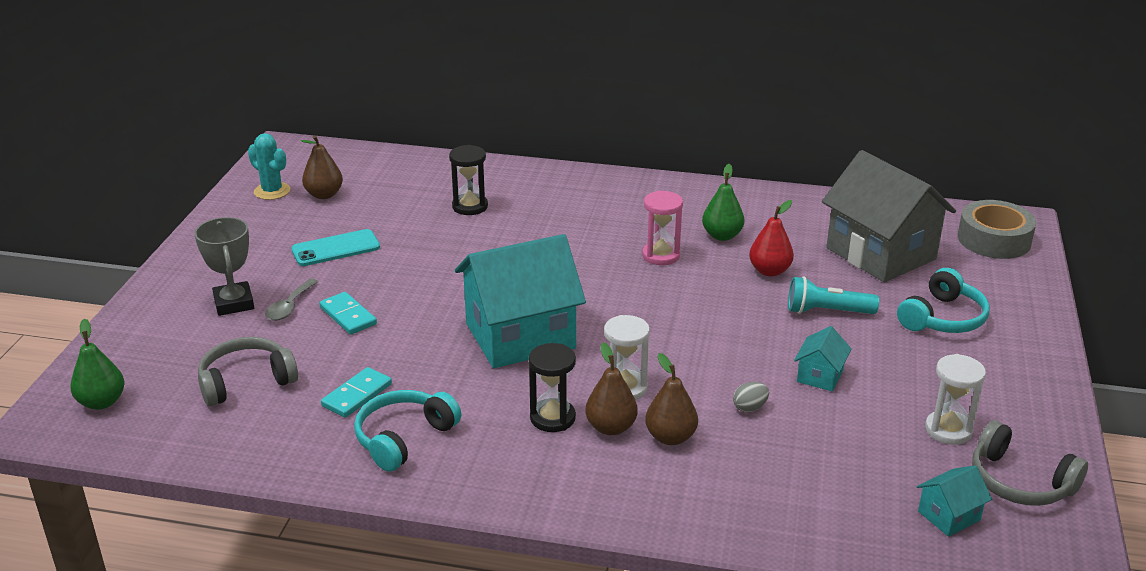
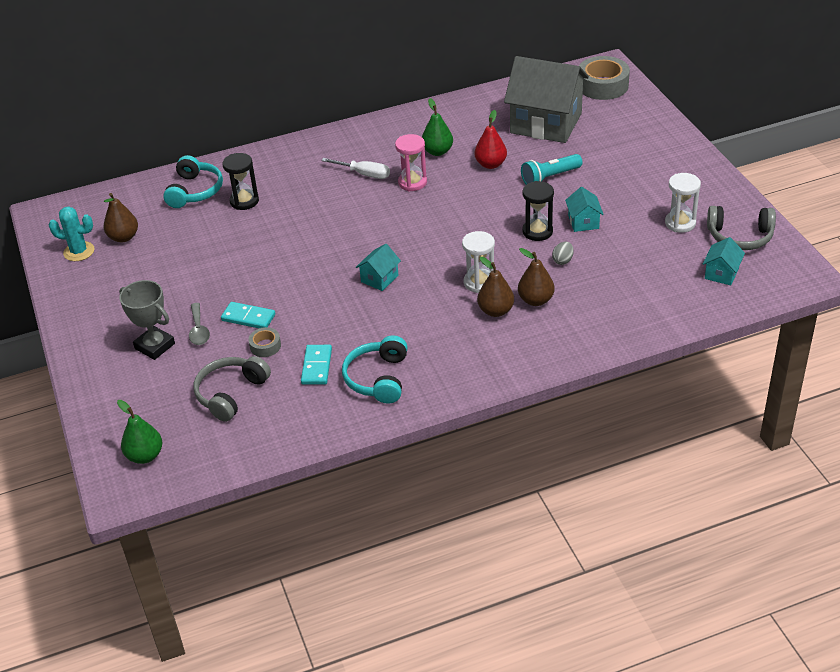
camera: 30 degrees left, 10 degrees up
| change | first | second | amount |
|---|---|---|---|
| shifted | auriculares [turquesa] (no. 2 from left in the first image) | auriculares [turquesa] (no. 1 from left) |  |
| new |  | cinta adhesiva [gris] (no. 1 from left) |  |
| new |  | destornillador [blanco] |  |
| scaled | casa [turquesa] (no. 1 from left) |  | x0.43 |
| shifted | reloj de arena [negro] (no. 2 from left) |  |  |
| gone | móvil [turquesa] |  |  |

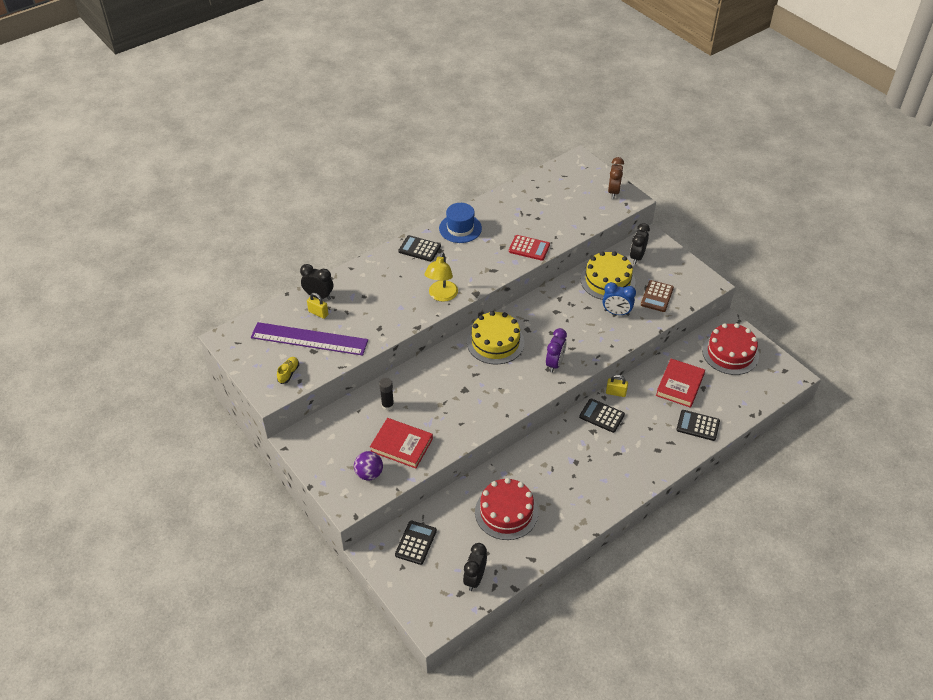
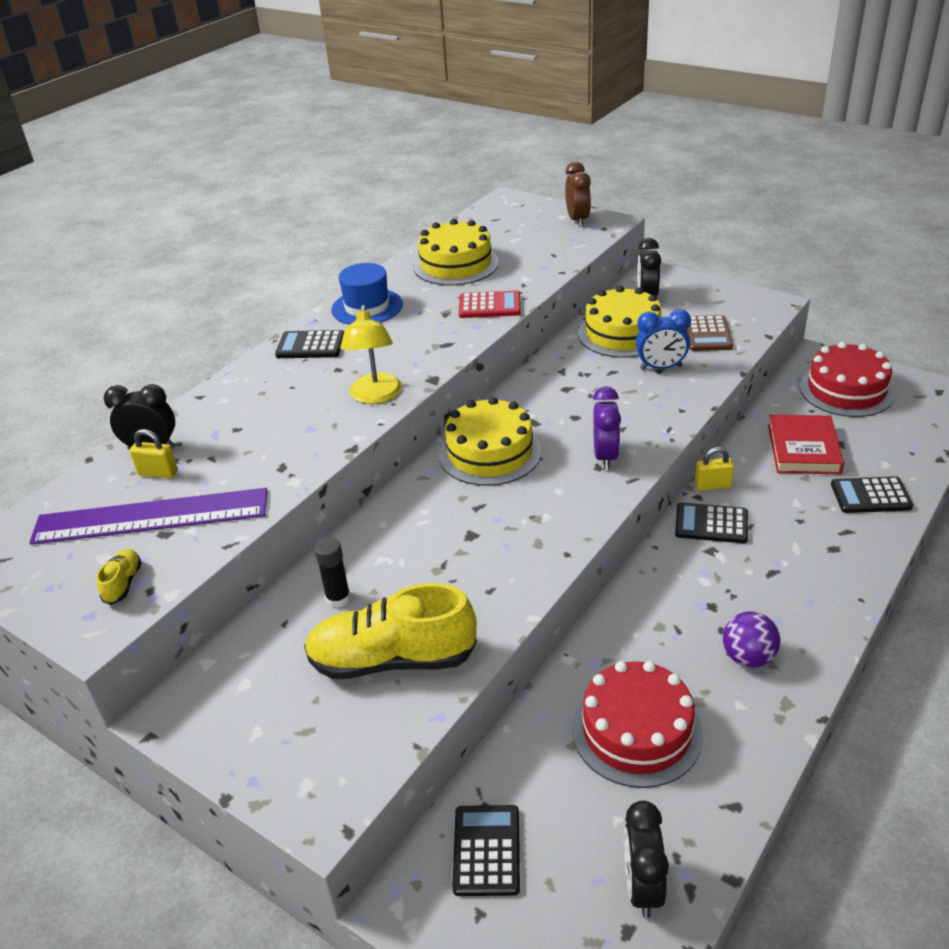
camera: 15 degrees left, 10 degrees down
| change | first | second | amount |
|---|---|---|---|
| swapped | libro [rojo] (no. 1 from left) | zapato [amarillo] (no. 2 from left) |  |
| new |  | tarta [amarillo] (no. 1 from left) |  |
| shifted | pelota [morado] |  |  |

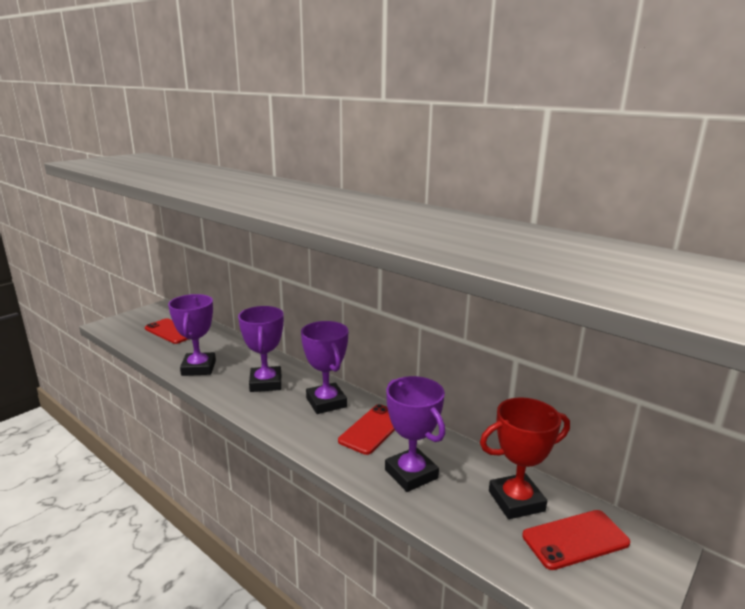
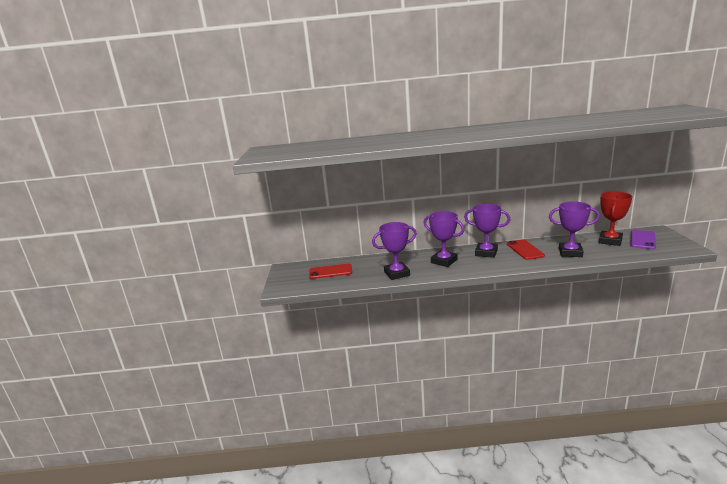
camera: 40 degrees left, 0 degrees up
| change | first | second | amount |
|---|---|---|---|
| rotated | trofeo [morado] (no. 1 from left) |  | 60 degrees counterclockwise |
| repainted | móvil [rojo] (no. 3 from left) | móvil [morado] |  |

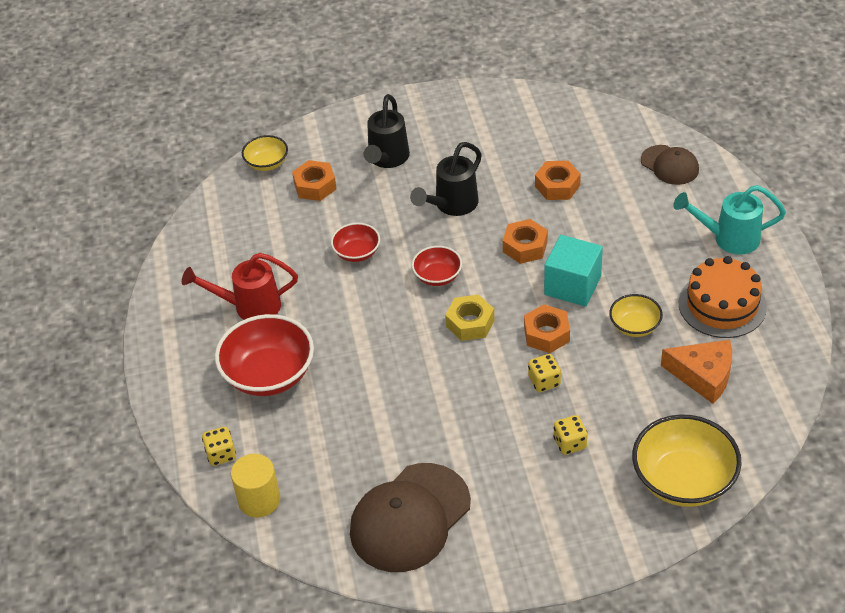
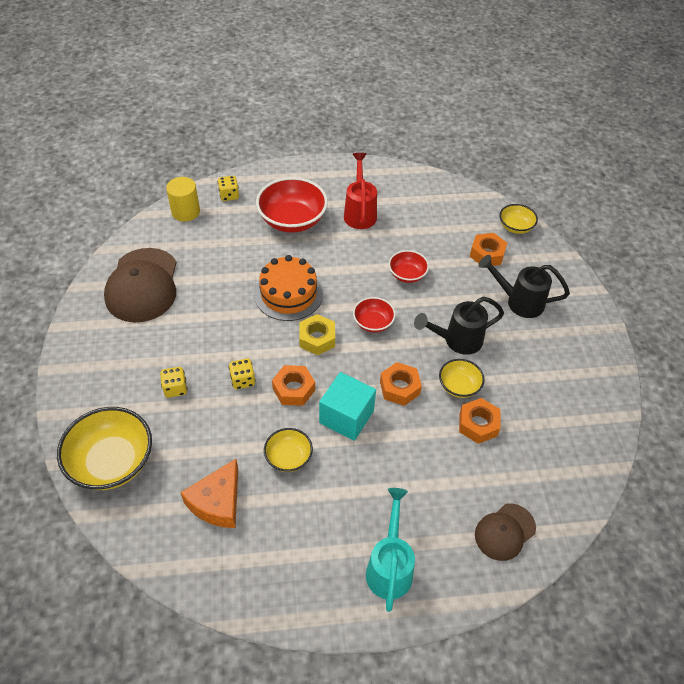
camera: 90 degrees right, 5 degrees up
| change | first | second | amount |
|---|---|---|---|
| rotated | gorra [marrón] (no. 1 from left) |  | 135 degrees counterclockwise |
| shifted | tarta [naranja] |  |  |
| rotated | regadera [negro] (no. 2 from left in the first image) | regadera [negro] (no. 1 from left) | 60 degrees counterclockwise |
| new |  | cuenco [amarillo] (no. 3 from left) |  |

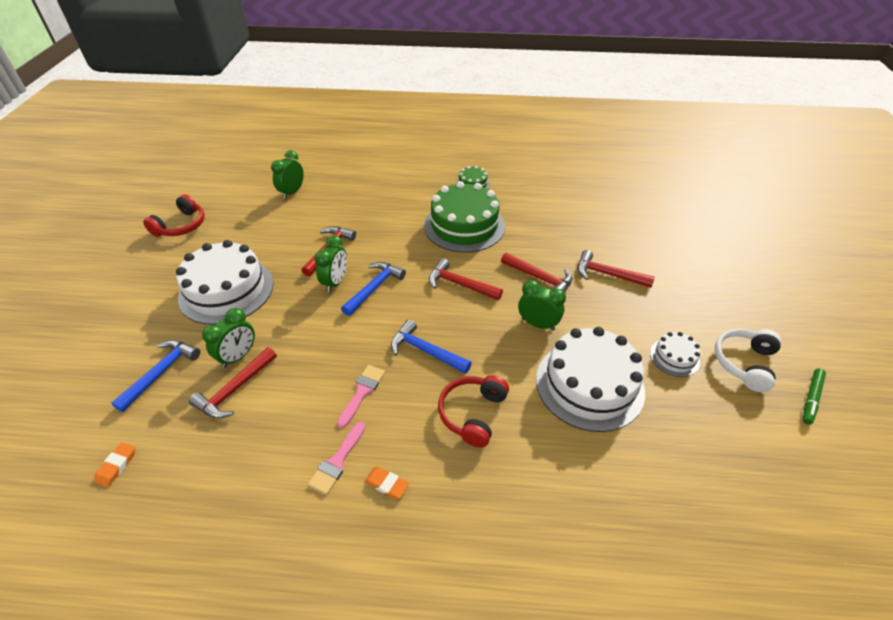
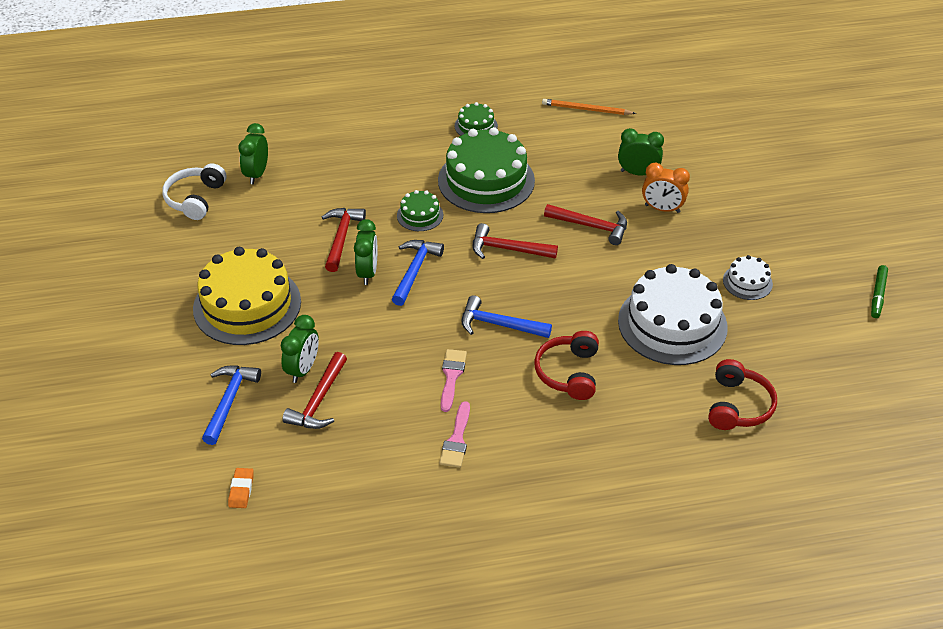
camera: 15 degrees left, 0 degrees up
| change | first | second | amount |
|---|---|---|---|
| shifted | auriculares [blanco] |  |  |
| repainted | tarta [blanco] (no. 1 from left) | tarta [amarillo] |  |
| new |  | tarta [verde] (no. 1 from left) |  |
| new |  | lápiz [naranja] |  |
| shifted | despertador [verde] (no. 4 from left) |  |  |
| swapped | martillo [rojo] (no. 5 from left) | despertador [naranja] |  |
| shifted | auriculares [rojo] (no. 1 from left in the first image) | auriculares [rojo] (no. 2 from left) |  |
| gone | goma de borrar [naranja] (no. 2 from left) |  |  |

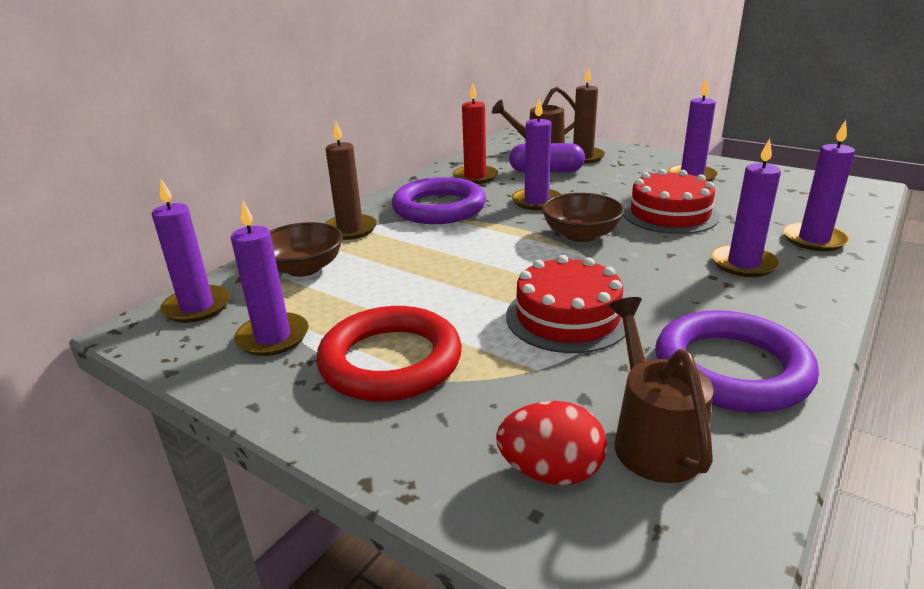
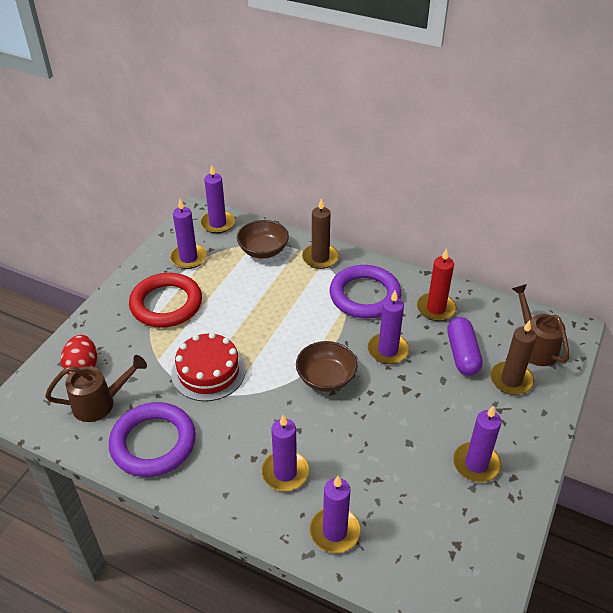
camera: 80 degrees right, 15 degrees up
| change | first | second | amount |
|---|---|---|---|
| gone | tarta [rojo] (no. 2 from left) |  |  |

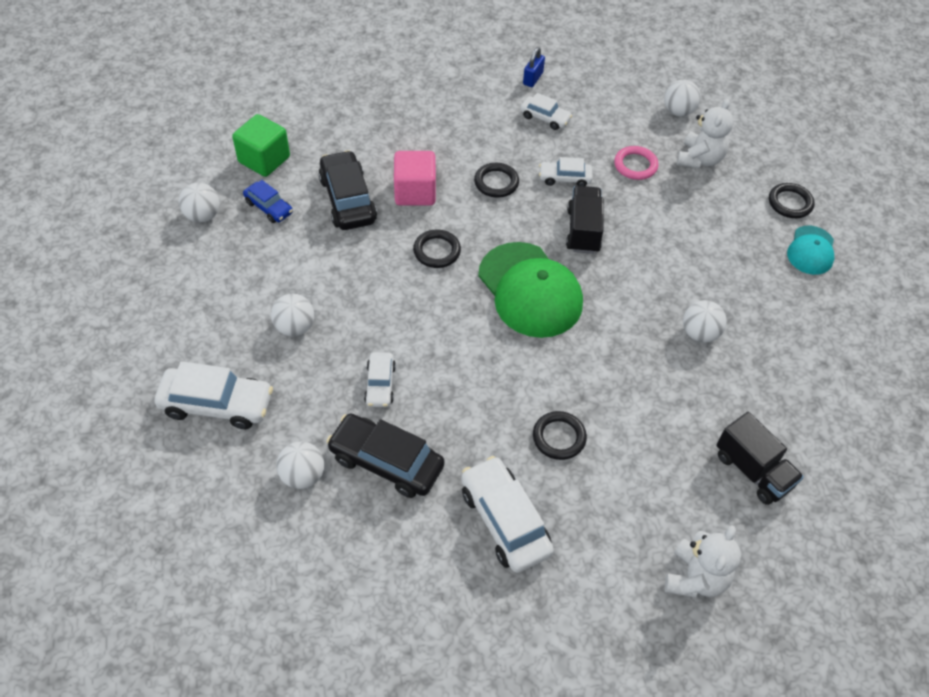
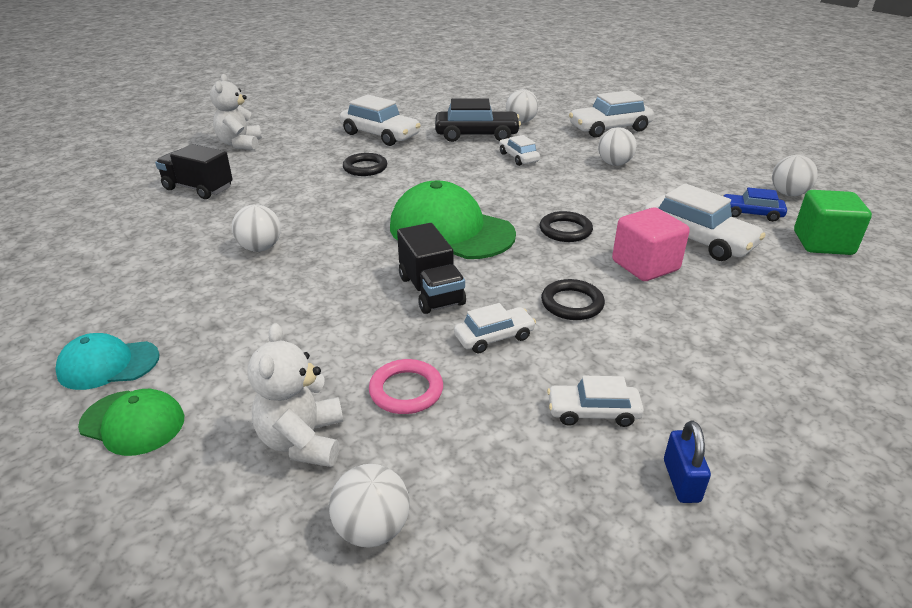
camera: 155 degrees right, 20 degrees down
| change | first | second | amount |
|---|---|---|---|
| rotated | gorra [turquesa] |  | 90 degrees counterclockwise |
| swapped | anillo [negro] (no. 4 from left) | gorra [verde] (no. 1 from left) |  |
| repainted | coche [negro] (no. 1 from left) | coche [blanco] (no. 6 from left) |  |

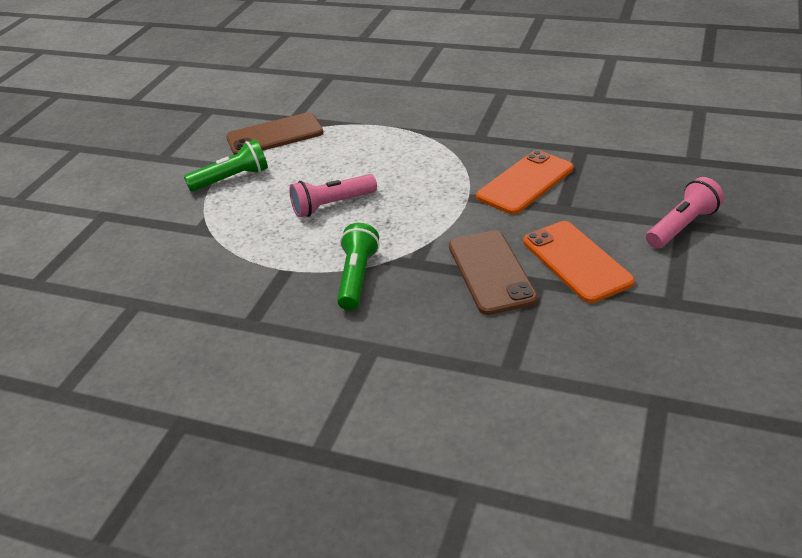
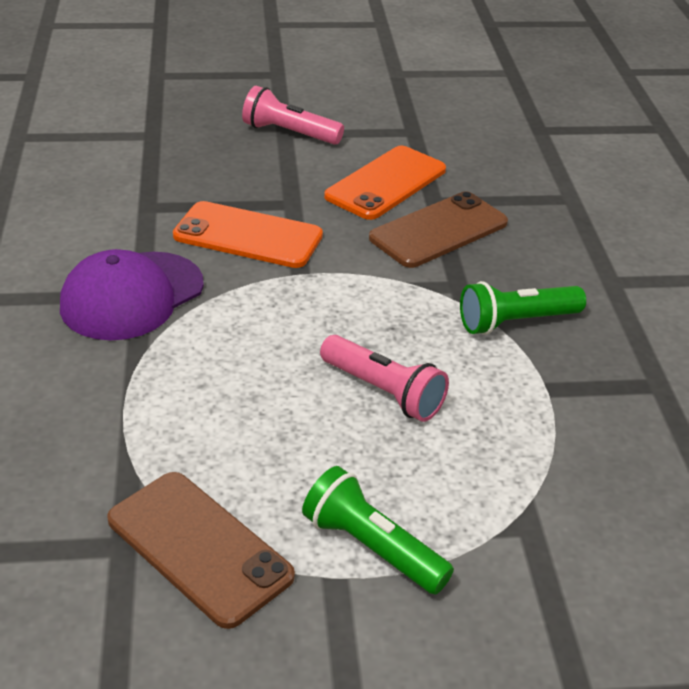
camera: 120 degrees left, 0 degrees up
| change | first | second | amount |
|---|---|---|---|
| new |  | gorra [morado] |  |

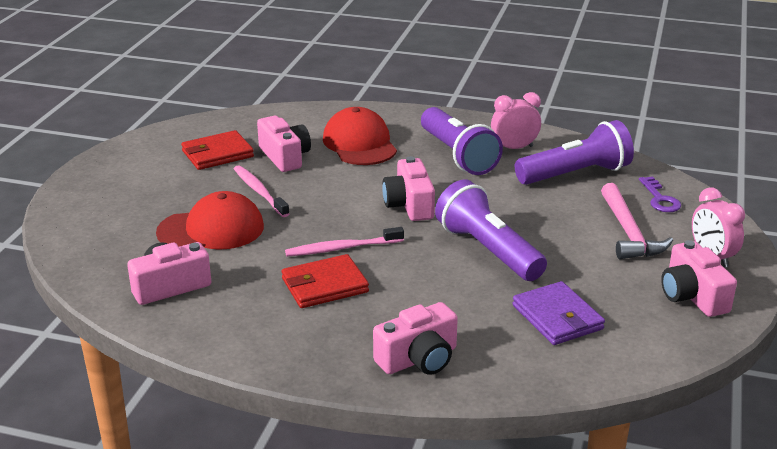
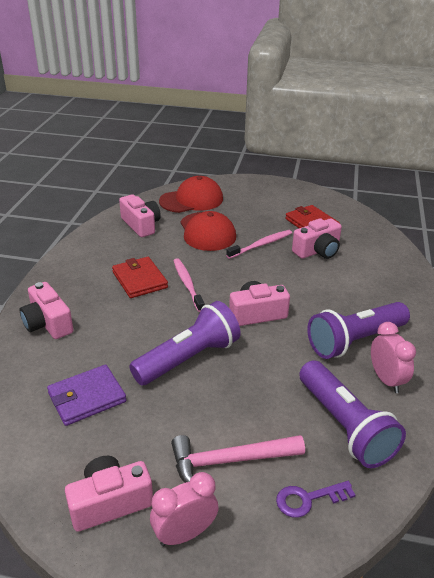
camera: 85 degrees right, 5 degrees up
| change | first | second | amount |
|---|---|---|---|
| shifted | gorra [rojo] (no. 2 from left in the first image) | gorra [rojo] (no. 1 from left) |  |

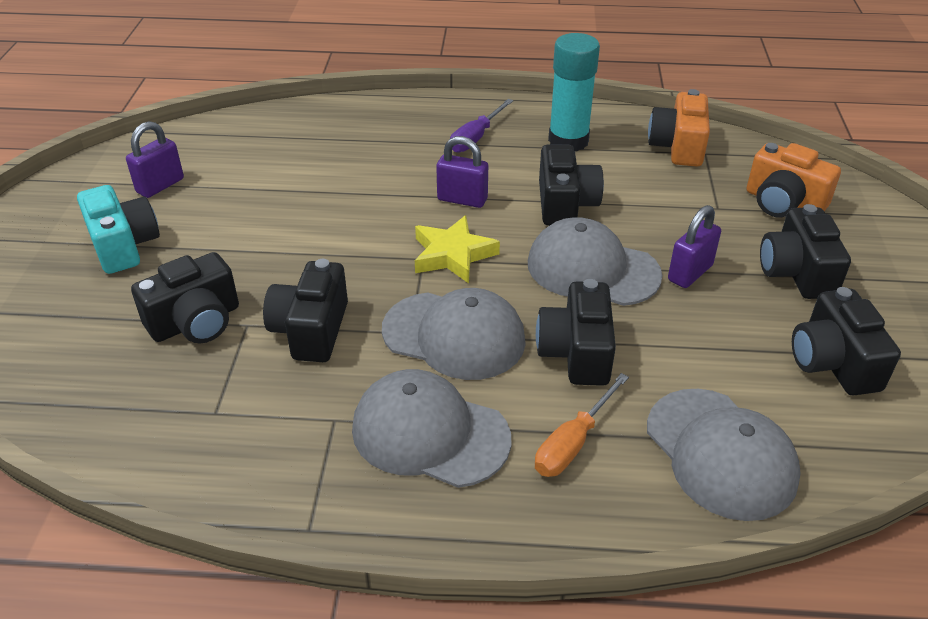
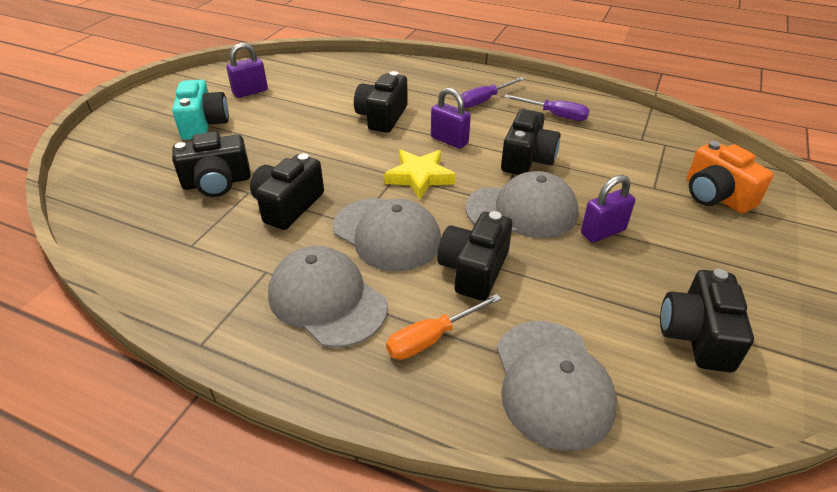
camera: 20 degrees right, 0 degrees up
| change | first | second | amount |
|---|---|---|---|
| shifted | cámara [negro] (no. 5 from left in the first image) | cámara [negro] (no. 3 from left) |  |
| rotated | gorra [gris] (no. 3 from left) |  | 135 degrees clockwise |
| swapped | barra de pegamento [turquesa] | destornillador [morado] (no. 2 from left) |  |
| gone | cámara [naranja] (no. 1 from left) |  |  |

